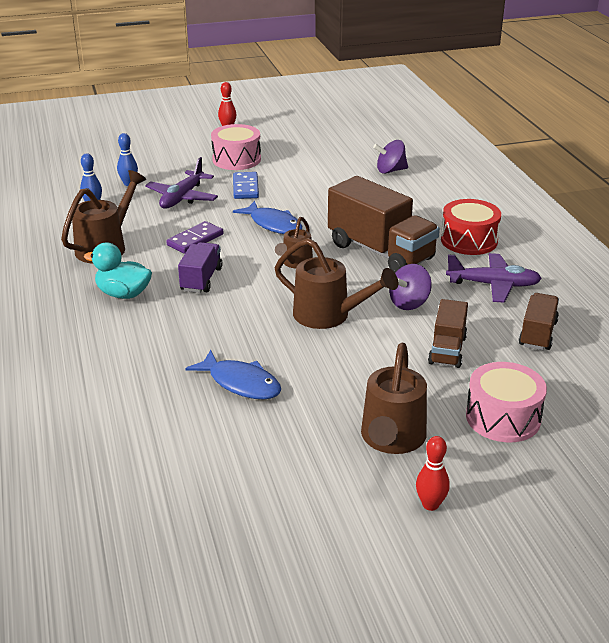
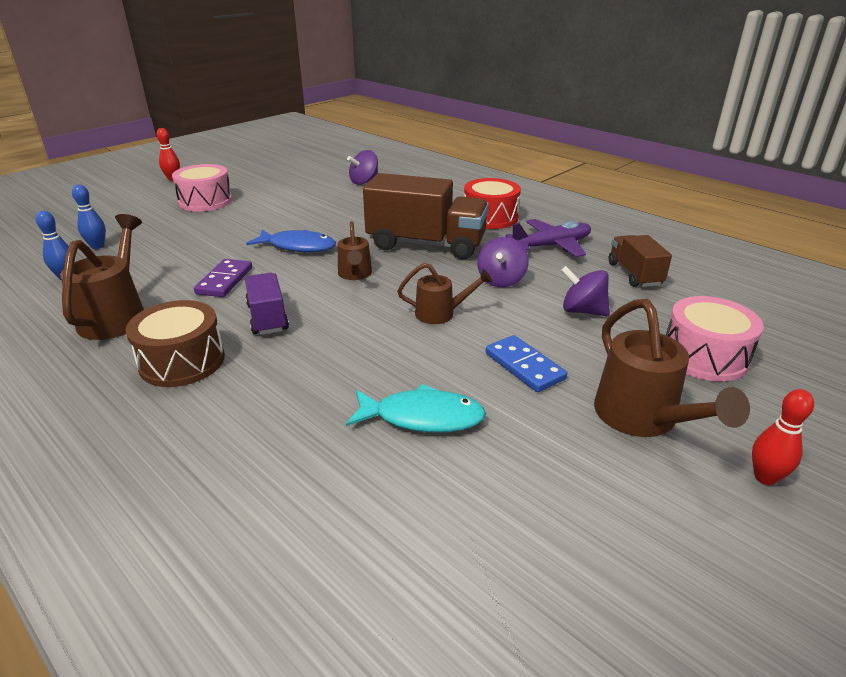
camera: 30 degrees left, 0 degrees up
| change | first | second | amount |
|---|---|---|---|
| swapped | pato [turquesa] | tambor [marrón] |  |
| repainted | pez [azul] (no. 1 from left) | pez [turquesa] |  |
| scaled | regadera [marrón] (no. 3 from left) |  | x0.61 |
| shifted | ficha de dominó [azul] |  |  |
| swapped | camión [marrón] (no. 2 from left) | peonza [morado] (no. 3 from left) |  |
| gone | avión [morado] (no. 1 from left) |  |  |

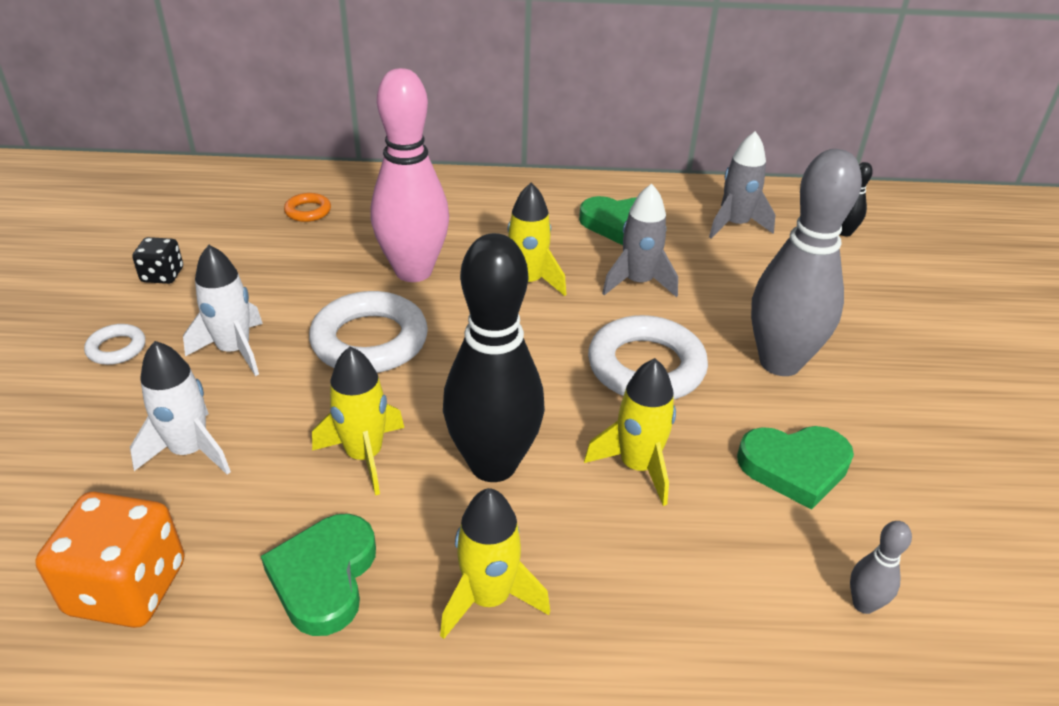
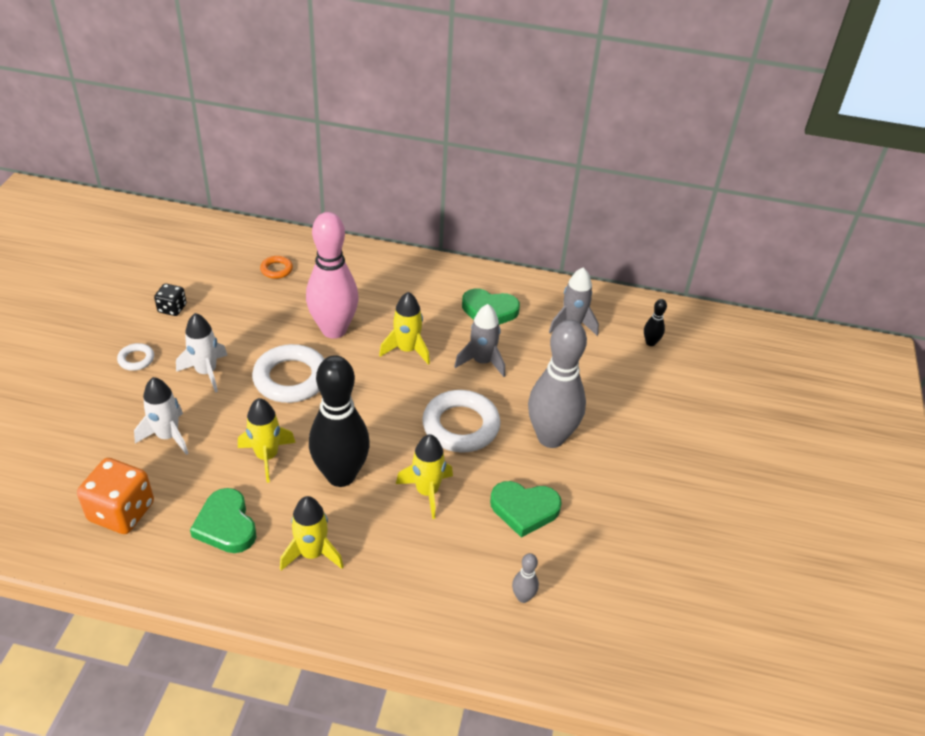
camera: 10 degrees right, 5 degrees up
| change | first | second | amount |
|---|---|---|---|
| rotated | corazón [verde] (no. 1 from left) |  | 45 degrees counterclockwise |

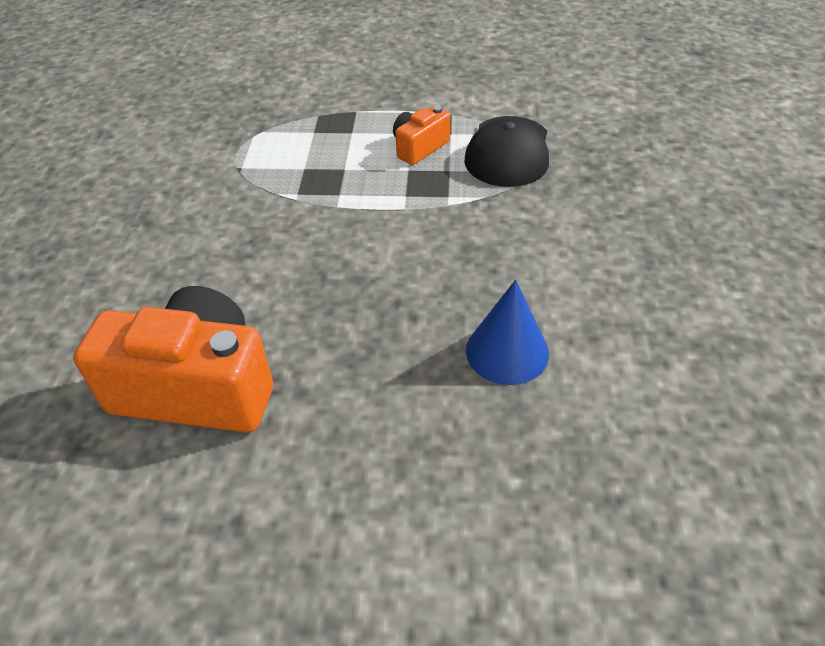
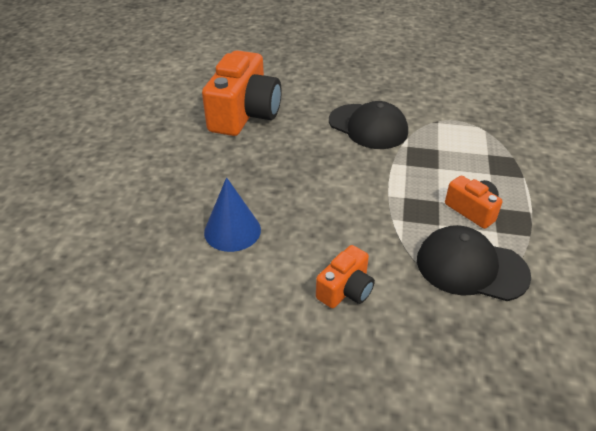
camera: 95 degrees right, 5 degrees down
| change | first | second | amount |
|---|---|---|---|
| new |  | cámara [naranja] (no. 2 from left) |  |
| new |  | gorra [negro] (no. 1 from left) |  |

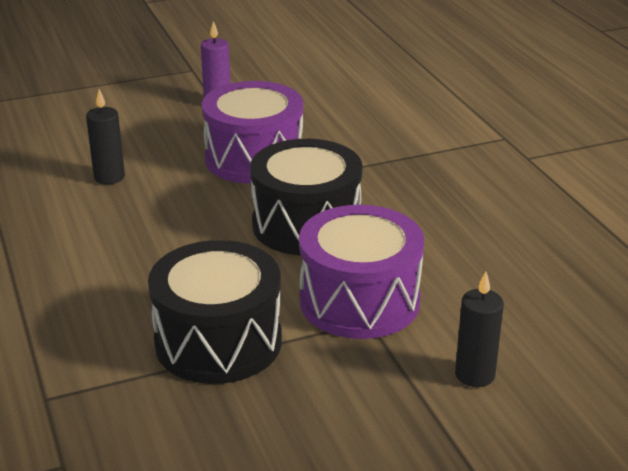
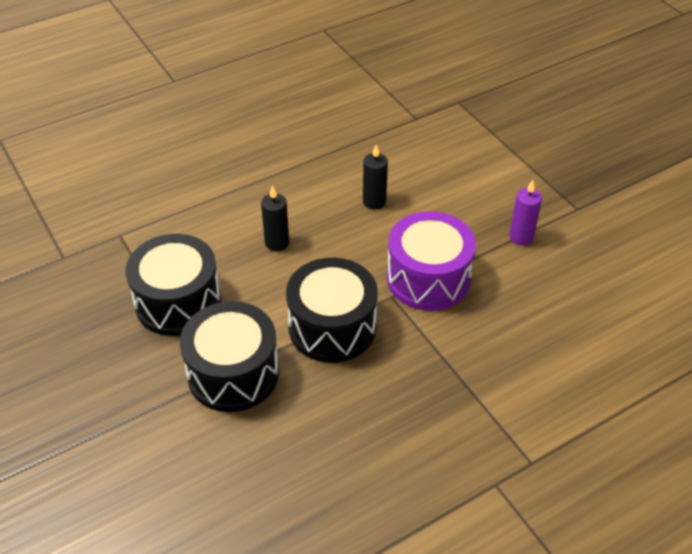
camera: 80 degrees right, 15 degrees up
| change | first | second | amount |
|---|---|---|---|
| repainted | tambor [morado] (no. 2 from left) | tambor [negro] (no. 2 from left) |  |
| shifted | vela [negro] (no. 2 from left in the first image) | vela [negro] (no. 1 from left) |  |

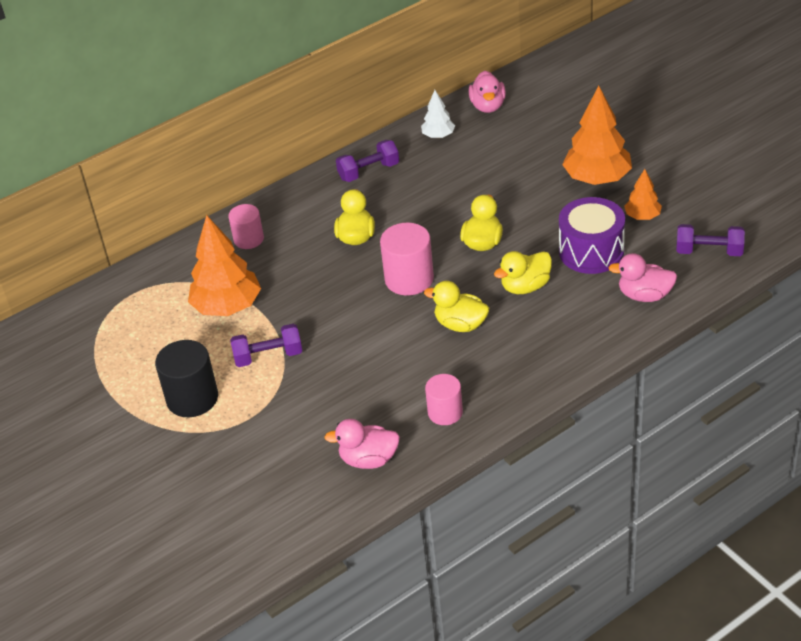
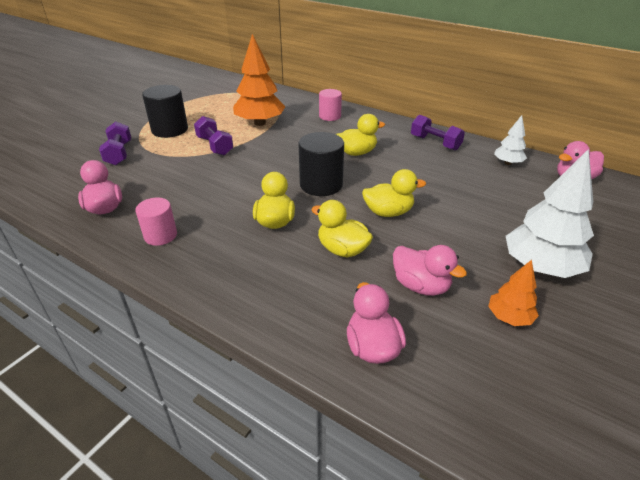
camera: 65 degrees right, 5 degrees down
| change | first | second | amount |
|---|---|---|---|
| shifted | mancuerna [morado] (no. 3 from left in the first image) | mancuerna [morado] (no. 1 from left) |  |
| repainted | cilindro [rosa] (no. 2 from left) | cilindro [negro] (no. 2 from left) |  |
| swapped | tambor [morado] | pato [rosa] (no. 3 from left) |  |
| repainted | árbol [naranja] (no. 2 from left) | árbol [blanco] (no. 2 from left) |  |

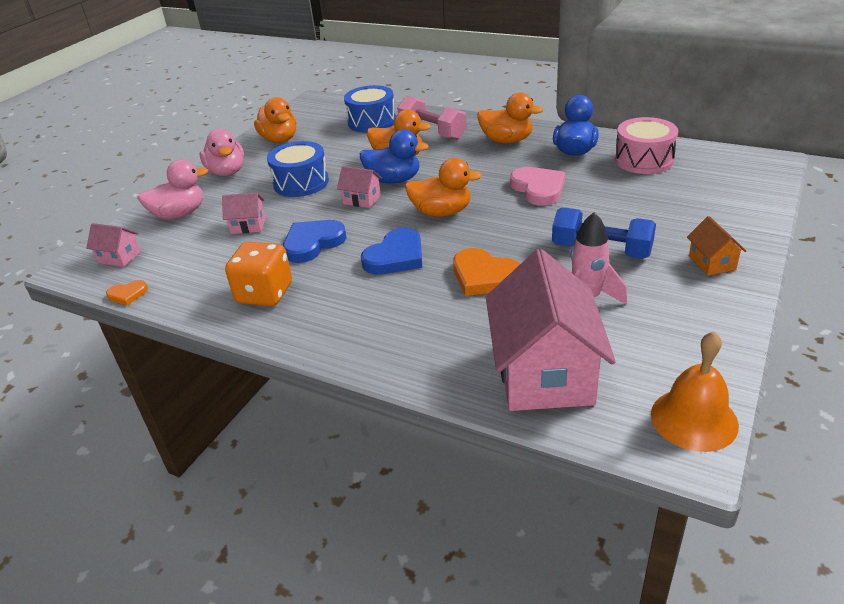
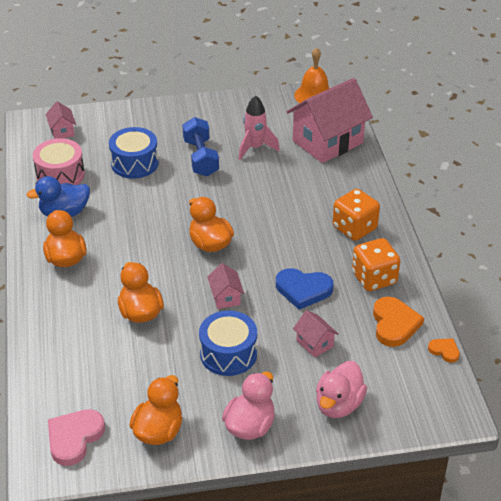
camera: 130 degrees left, 5 degrees up
| change | first | second | amount |
|---|---|---|---|
| shifted | casa [rosa] (no. 1 from left) |  |  |
| shifted | corazón [rosa] |  |  |
| shifted | tambor [azul] (no. 2 from left in the first image) | tambor [azul] (no. 1 from left) |  |
| rotated | pato [rosa] (no. 1 from left in the first image) | pato [rosa] (no. 2 from left) | 90 degrees counterclockwise |
| new |  | dado [naranja] (no. 1 from left) |  |
| shifted | corazón [naranja] (no. 2 from left in the first image) | corazón [naranja] (no. 1 from left) |  |
| gone | pato [azul] (no. 1 from left) |  |  |
| gone | corazón [azul] (no. 2 from left) |  |  |
| gone | mancuerna [rosa] |  |  |
| gone | casa [naranja] |  |  |

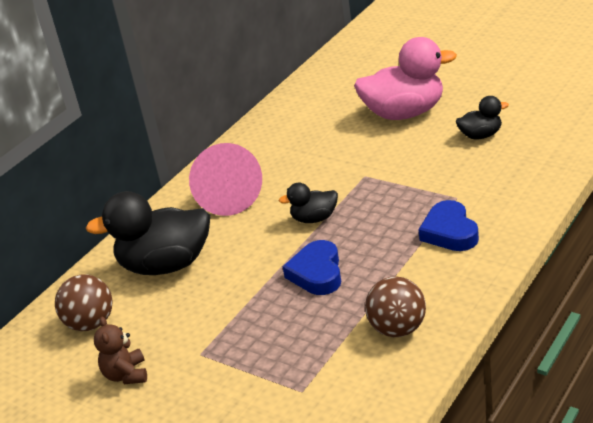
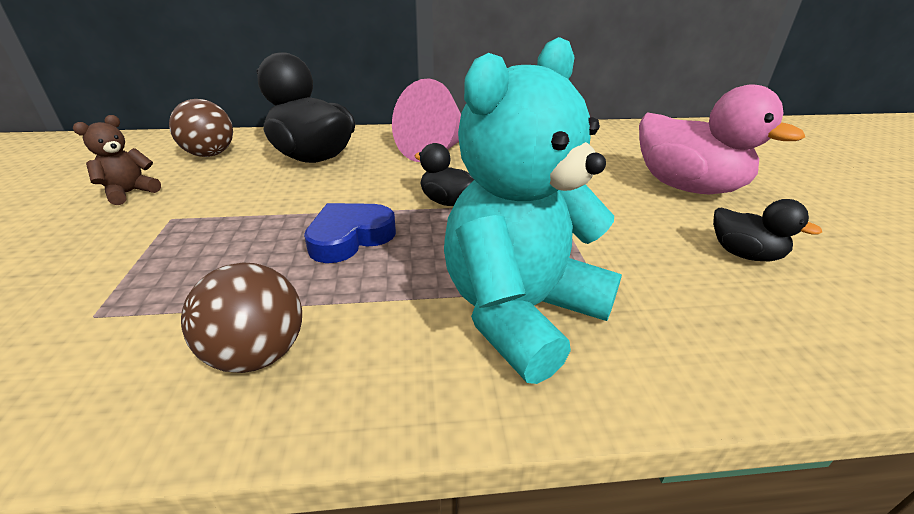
camera: 45 degrees right, 0 degrees up
| change | first | second | amount |
|---|---|---|---|
| swapped | corazón [azul] (no. 2 from left) | osito [turquesa] |  |

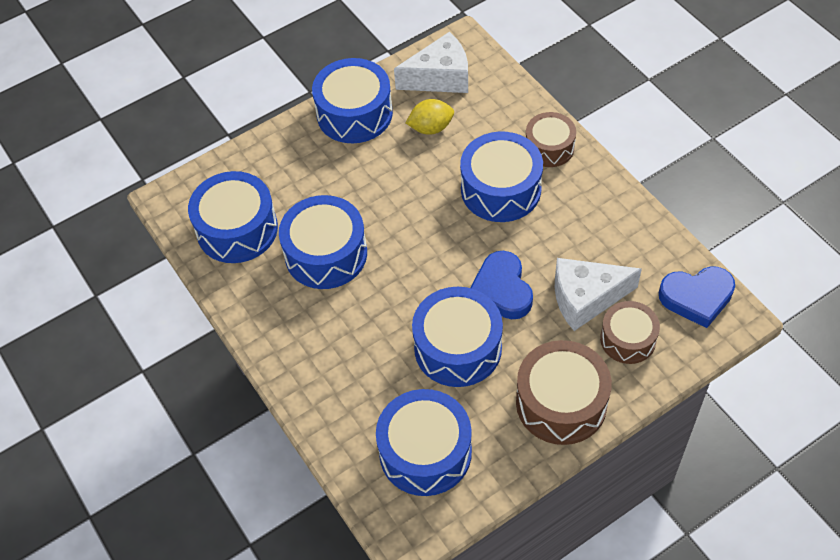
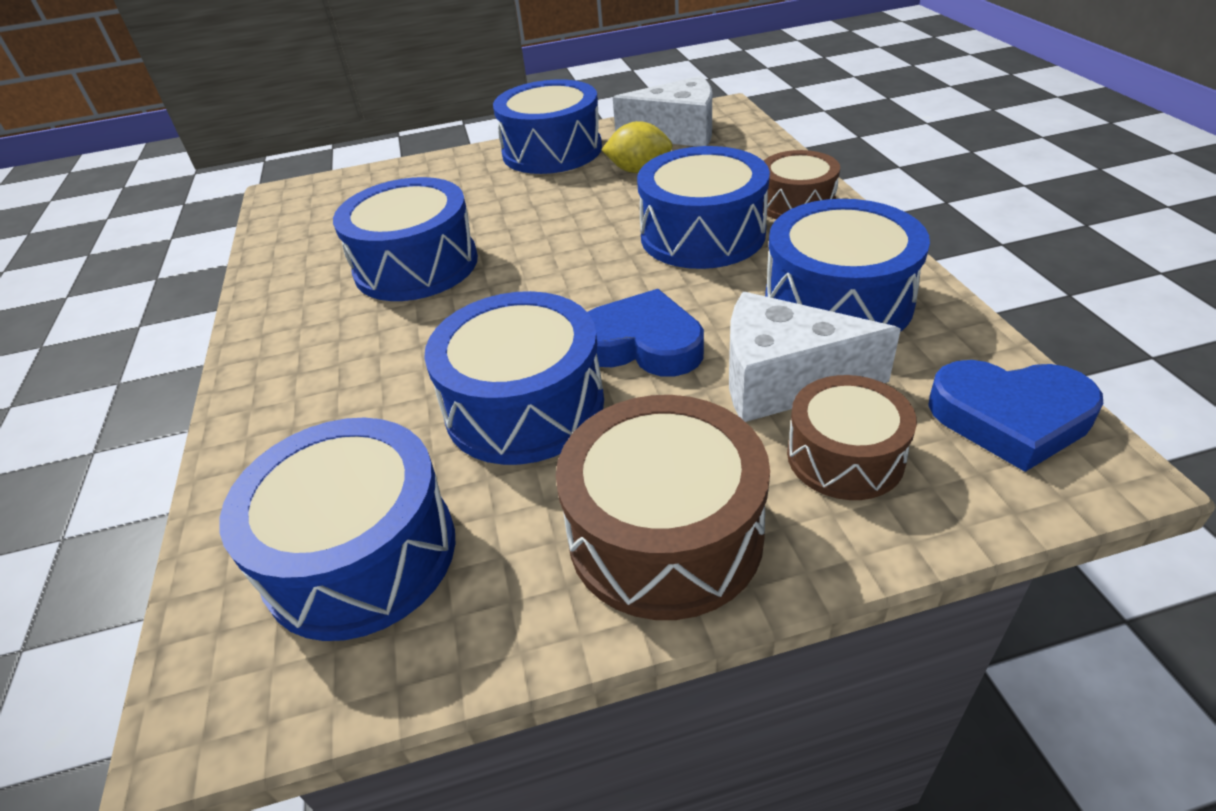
camera: 20 degrees right, 15 degrees down
| change | first | second | amount |
|---|---|---|---|
| rotated | corazón [azul] (no. 1 from left) |  | 105 degrees clockwise |
| shifted | tambor [azul] (no. 1 from left in the first image) | tambor [azul] (no. 6 from left) |  |

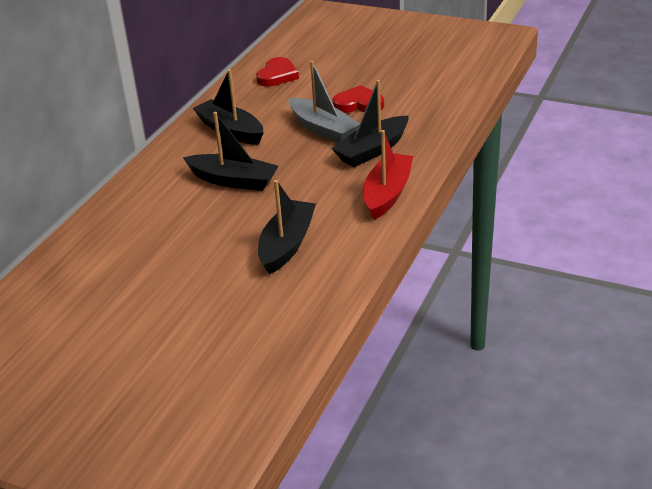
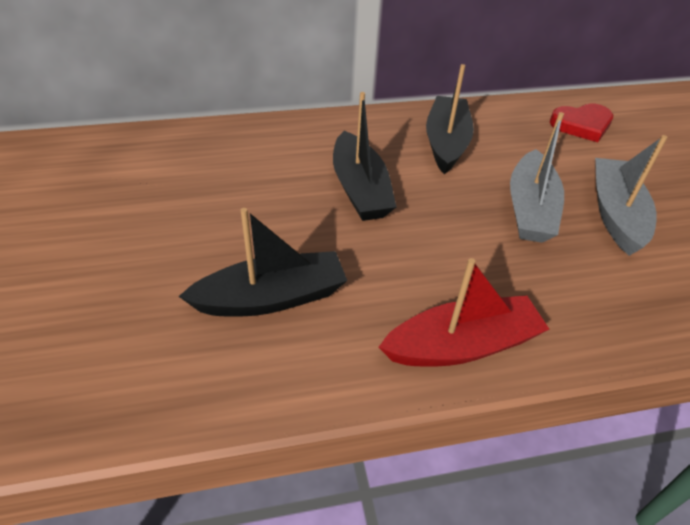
camera: 50 degrees right, 10 degrees up
| change | first | second | amount |
|---|---|---|---|
| swapped | corazón [rojo] (no. 2 from left) | barco [gris] (no. 2 from left) |  |
| gone | barco [negro] (no. 4 from left) |  |  |

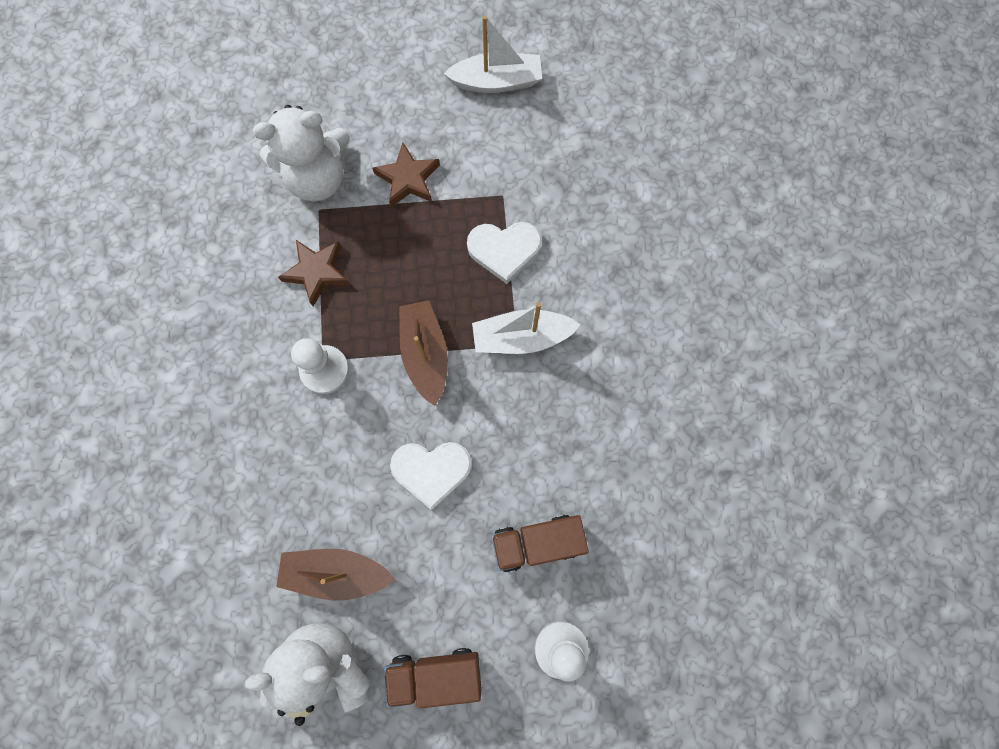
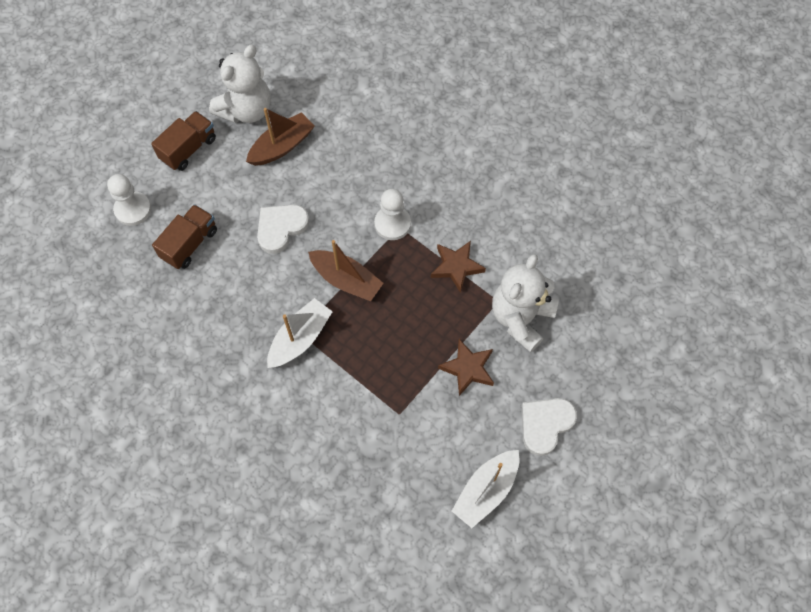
camera: 135 degrees right, 10 degrees down
| change | first | second | amount |
|---|---|---|---|
| shifted | corazón [blanco] (no. 2 from left) |  |  |

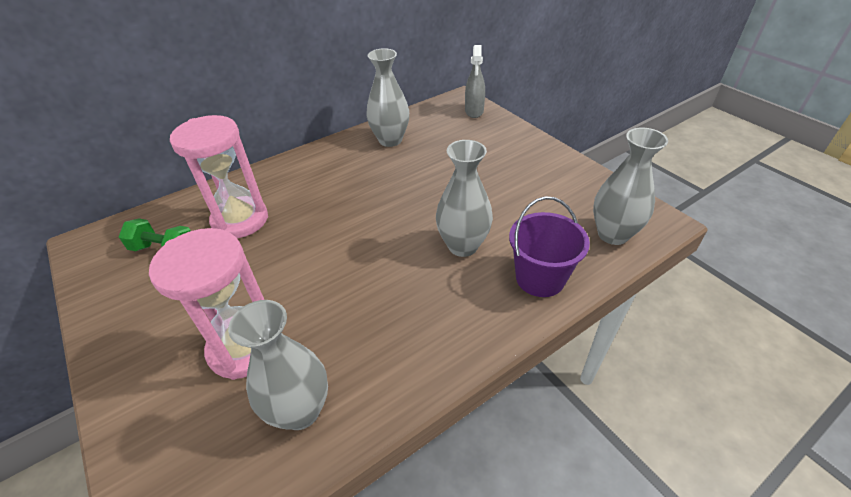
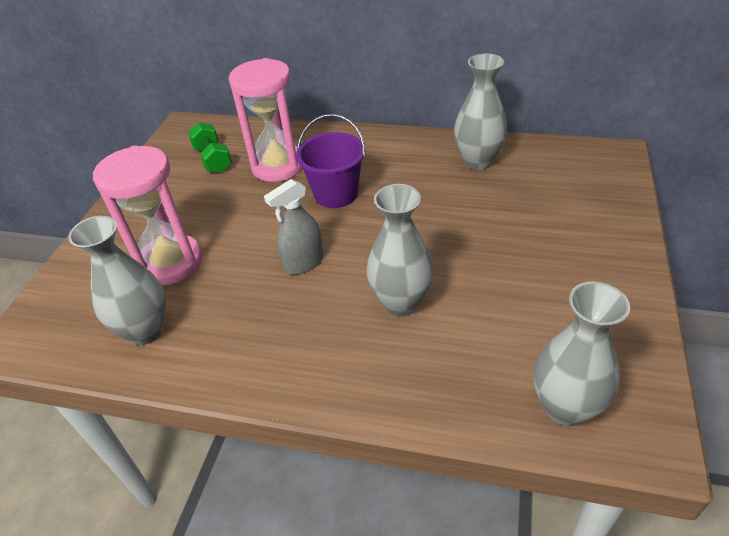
camera: 50 degrees right, 0 degrees up
| change | first | second | amount |
|---|---|---|---|
| shifted | pulverizador [gris] |  |  |
| shifted | balde [morado] |  |  |

